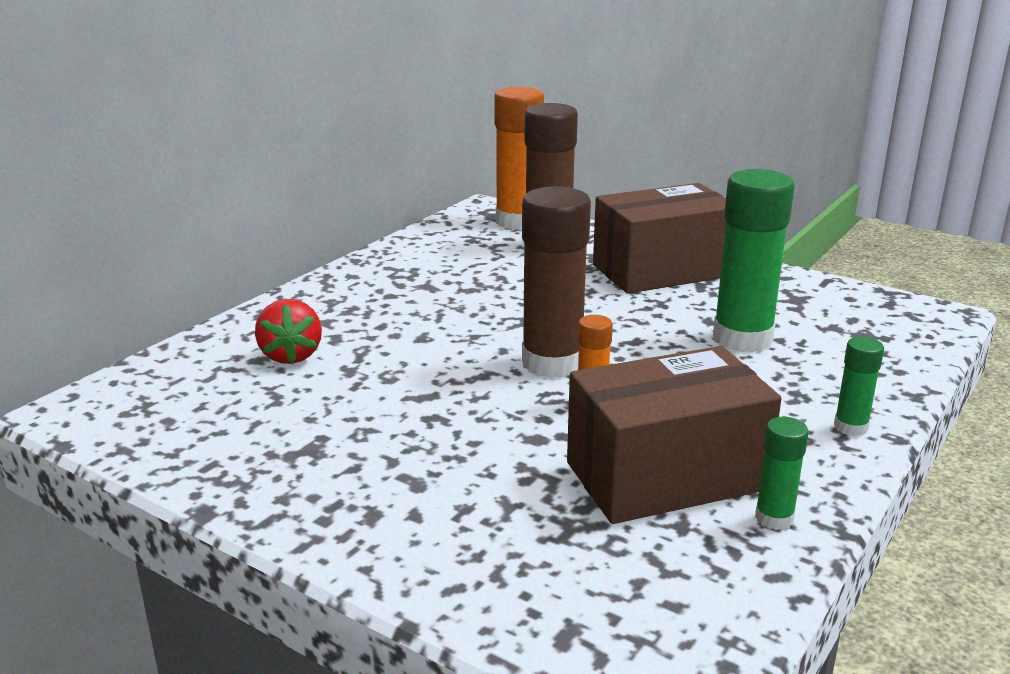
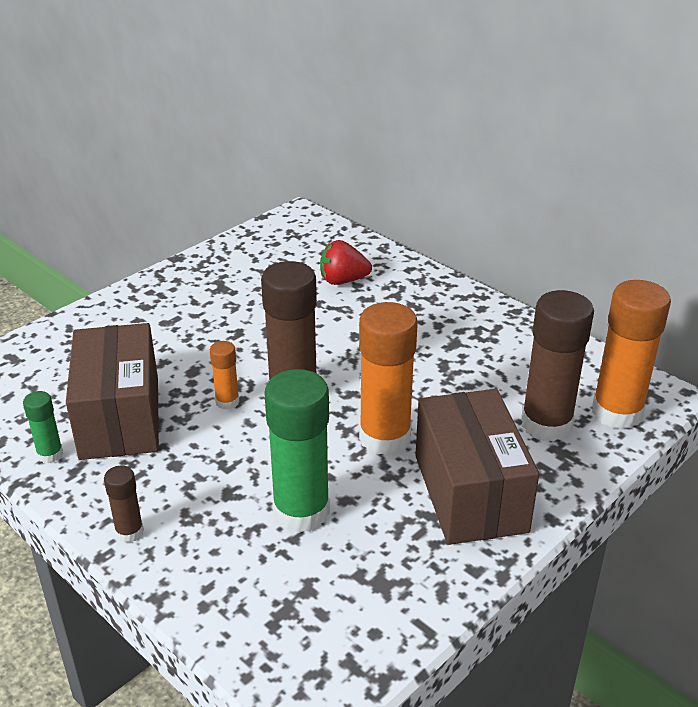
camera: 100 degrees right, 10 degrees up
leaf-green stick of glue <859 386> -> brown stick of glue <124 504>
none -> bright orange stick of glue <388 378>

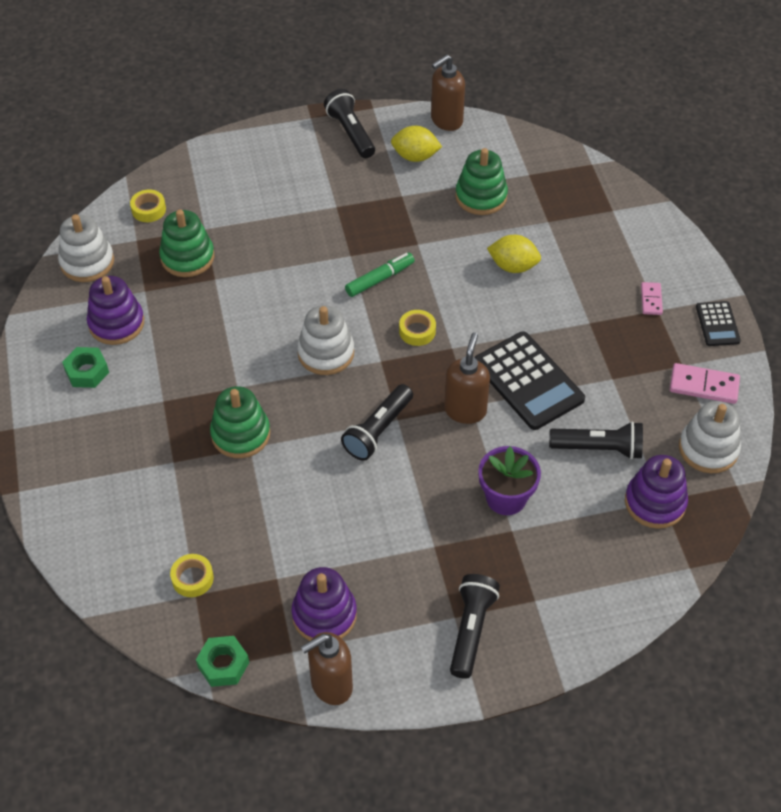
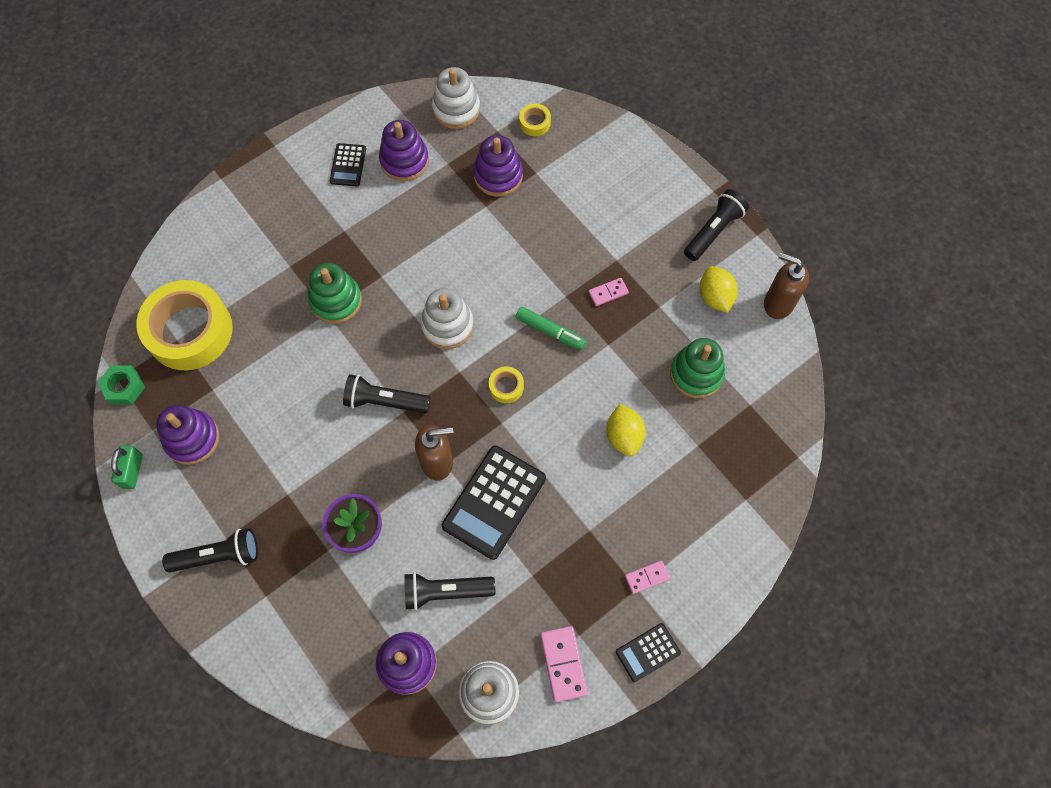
camera: 65 degrees right, 15 degrees up
brown soap dispenser <327 668> -> leaf-green padlock <127 467>
golden roll of tape <192 575> -> golden roll of tape <184 325>, x2.48
leaf-green nut <85 367> -> jet-black adding machine <348 164>
jet-black flashlight <596 440> -> jet-black flashlight <449 591>, 105 degrees clockwise
leaf-green stacking rings <186 243> -> purple stacking rings <498 166>
none -> rosy domino piece <608 292>

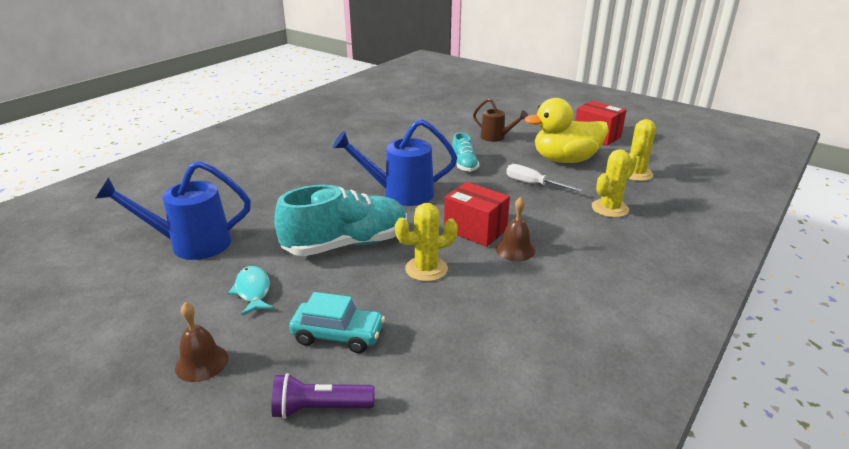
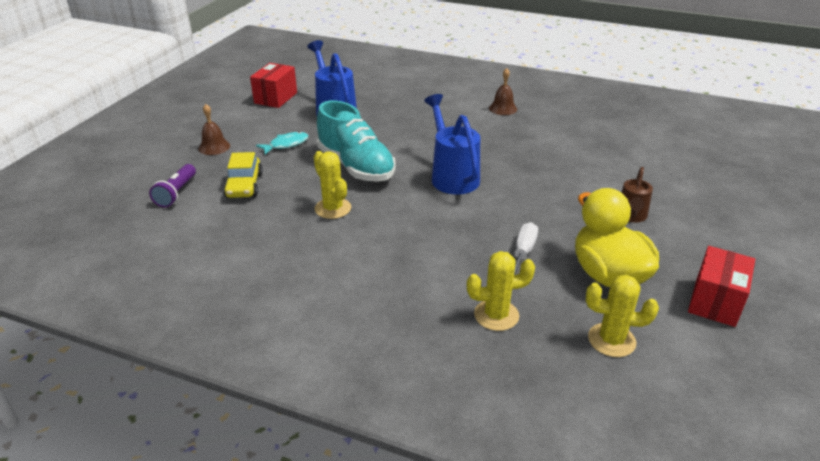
camera: 75 degrees right, 5 degrees up
purple flashlight <323 396> -> purple flashlight <172 186>, 150 degrees counterclockwise
turquoise toy car <337 322> -> golden toy car <243 175>
red parcel <477 214> -> red parcel <273 85>, move
golden saguaro cactus <614 183> -> golden saguaro cactus <501 291>, 45 degrees counterclockwise
brown bell <515 229> -> brown bell <503 91>, move
turquoise sneaker <466 152> -> none

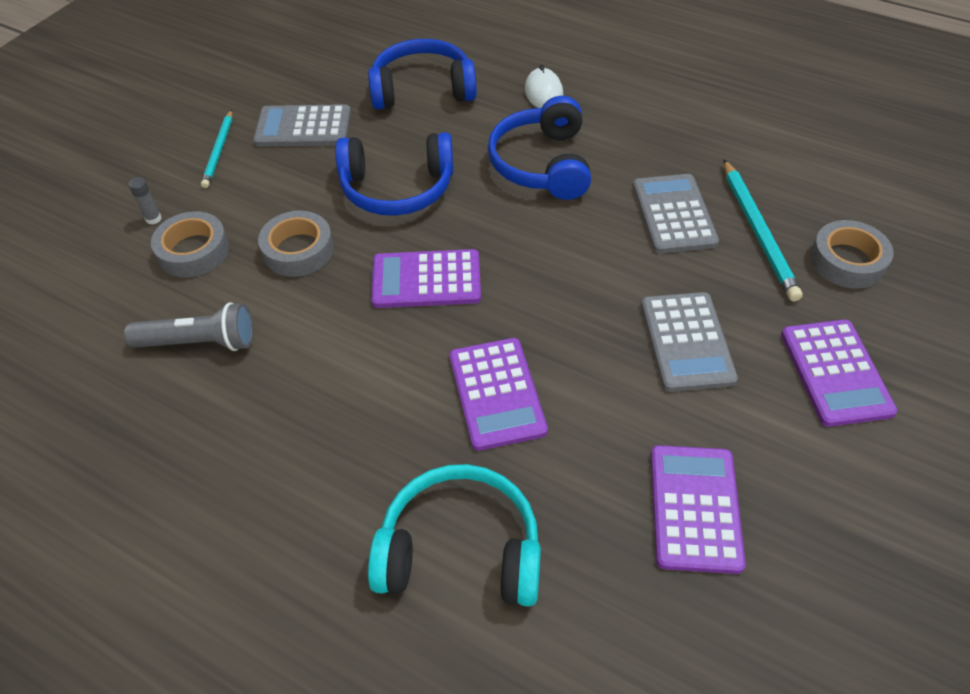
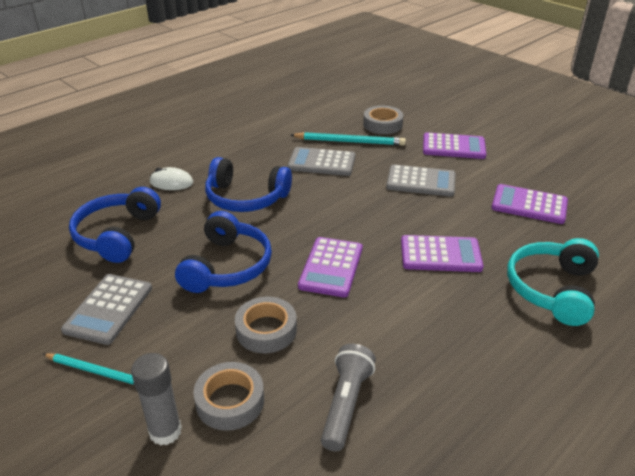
camera: 75 degrees left, 15 degrees down
grey stick of glue <144 200> -> grey stick of glue <156 399>, x1.96

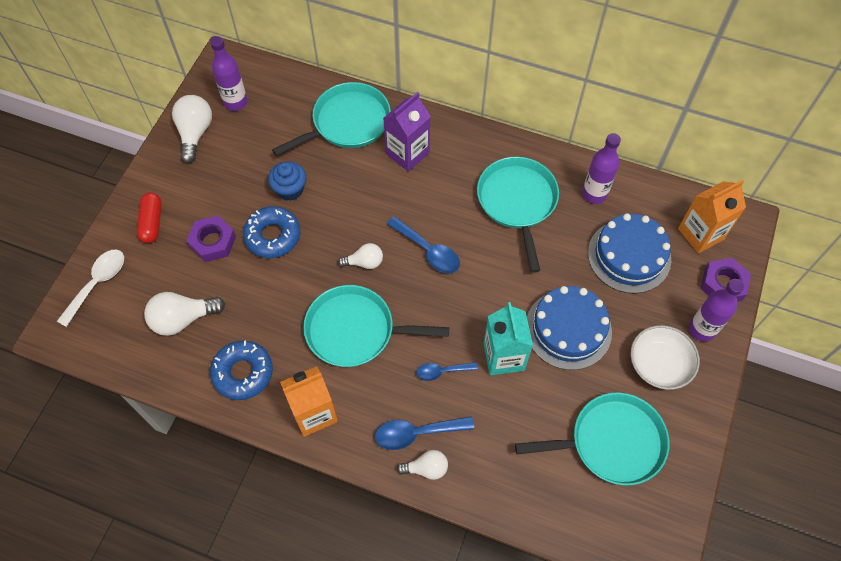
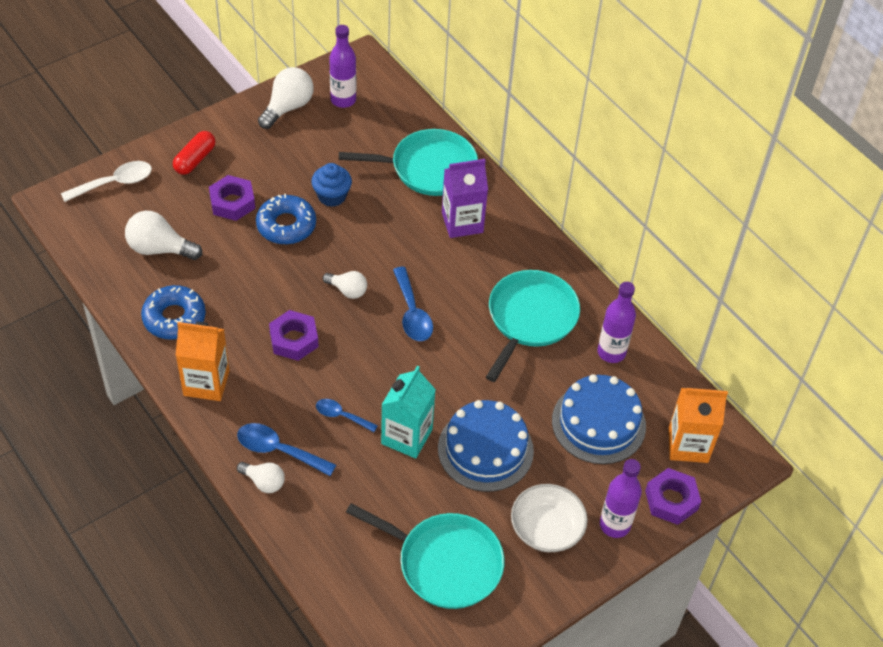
camera: 30 degrees right, 10 degrees down
turquoise frying pan <376 326> -> purple nut <294 335>

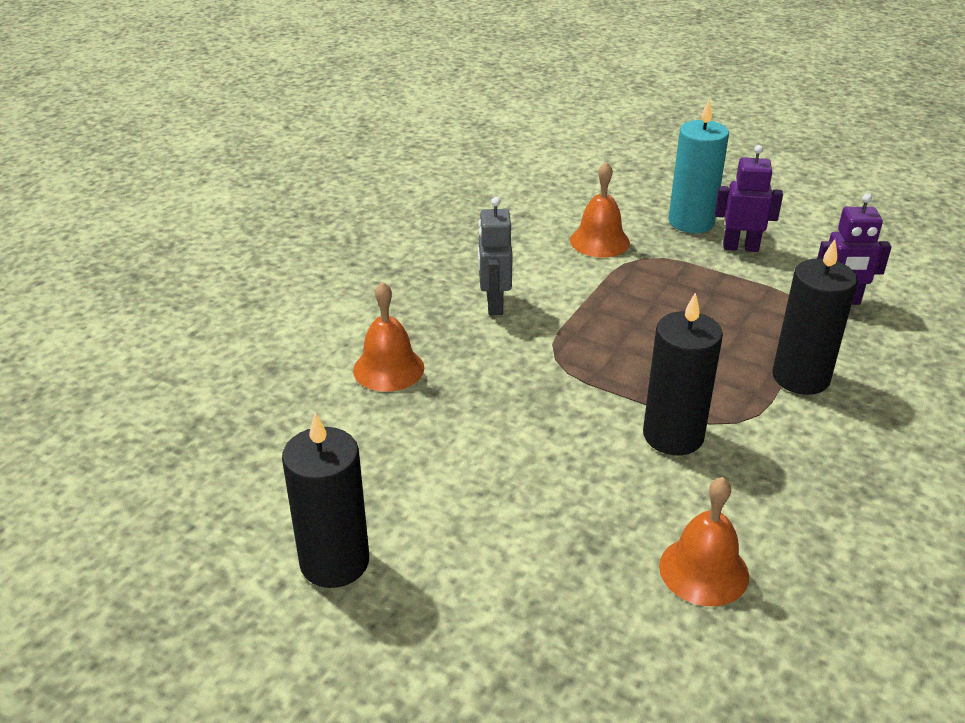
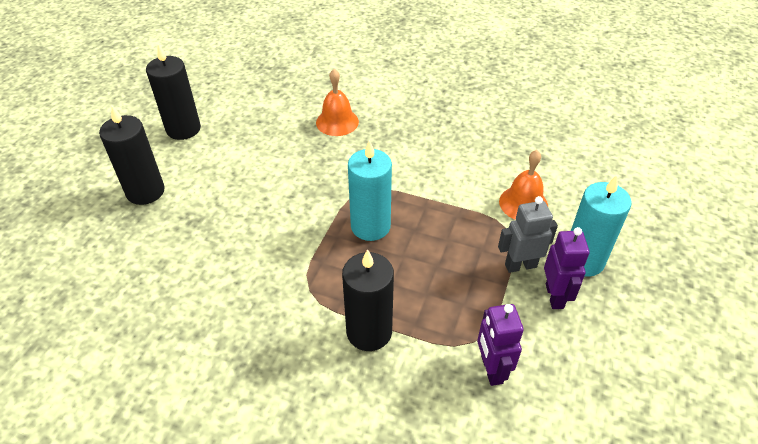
camera: 80 degrees right, 10 degrees up
jet-black wax candle <683 373> -> jet-black wax candle <132 155>, move
none -> turquoise wax candle <370 190>
grey robot figure <495 256> -> grey robot figure <528 234>, move
bright orange bell <704 541> -> none

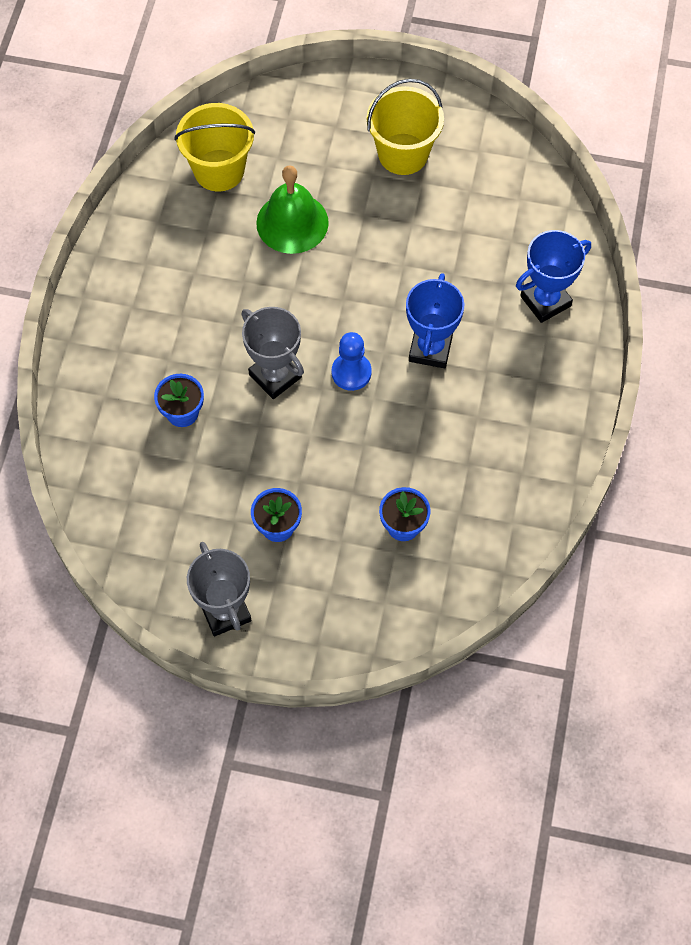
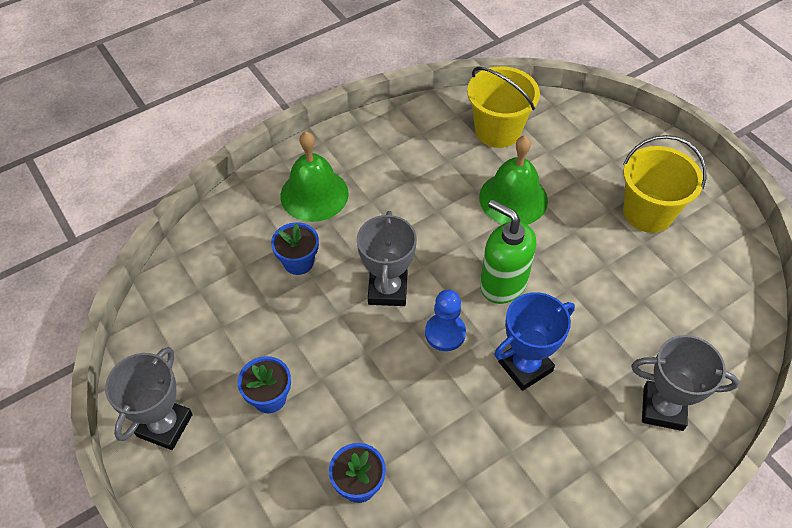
camera: 45 degrees right, 10 degrees down
none -> leaf-green bell <314 176>
none -> leaf-green soap dispenser <508 251>
cobalt award cup <553 276> -> grey award cup <685 383>

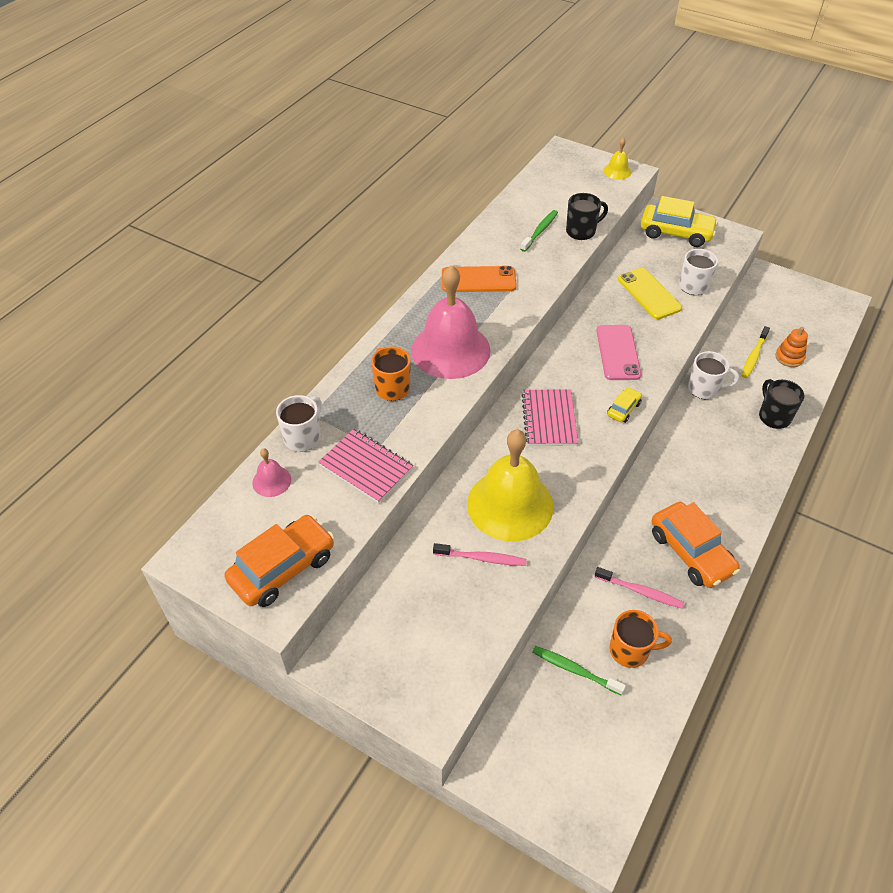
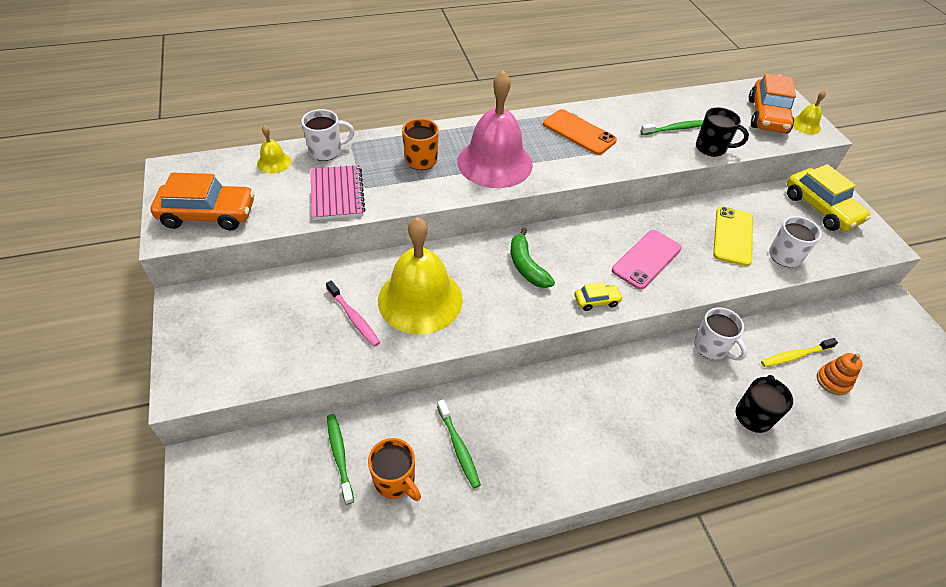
camera: 40 degrees right, 0 degrees up
rosy bell <271 472> -> golden bell <274 149>
rosy tooth brush <639 587> -> leaf-green tooth brush <459 444>
rosy notepad <549 417> -> leaf-green toy banana <533 258>
bright orange toy car <696 545> -> bright orange toy car <772 103>, move

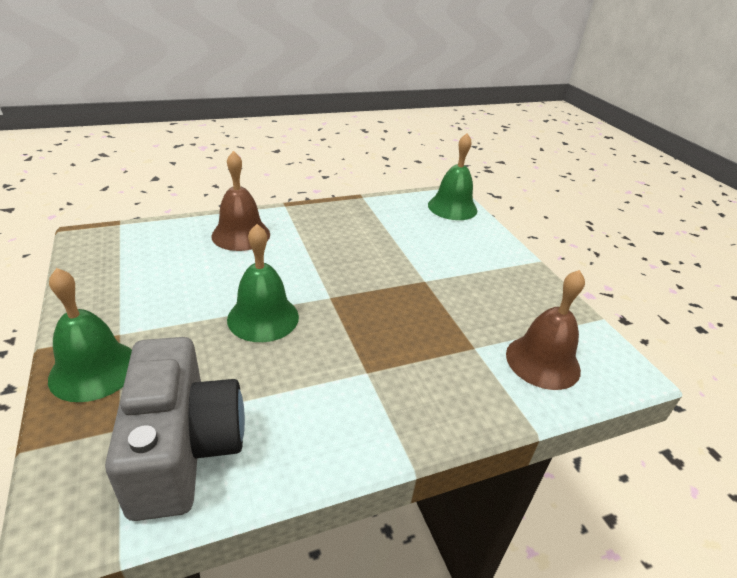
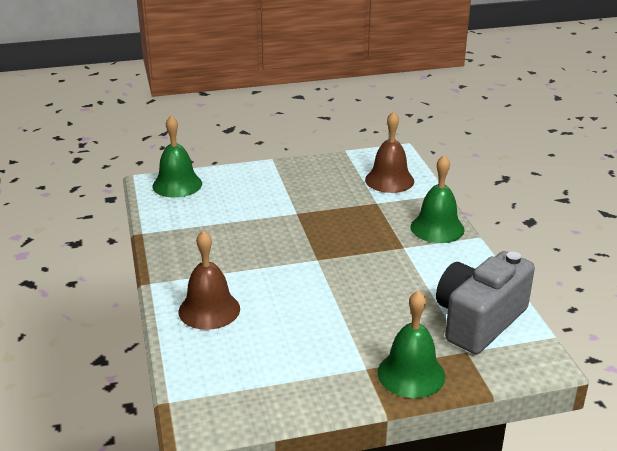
camera: 80 degrees left, 5 degrees down
leaf-green bell <263 283> -> leaf-green bell <437 199>, move
grey camera <175 429> -> grey camera <485 302>, 45 degrees counterclockwise

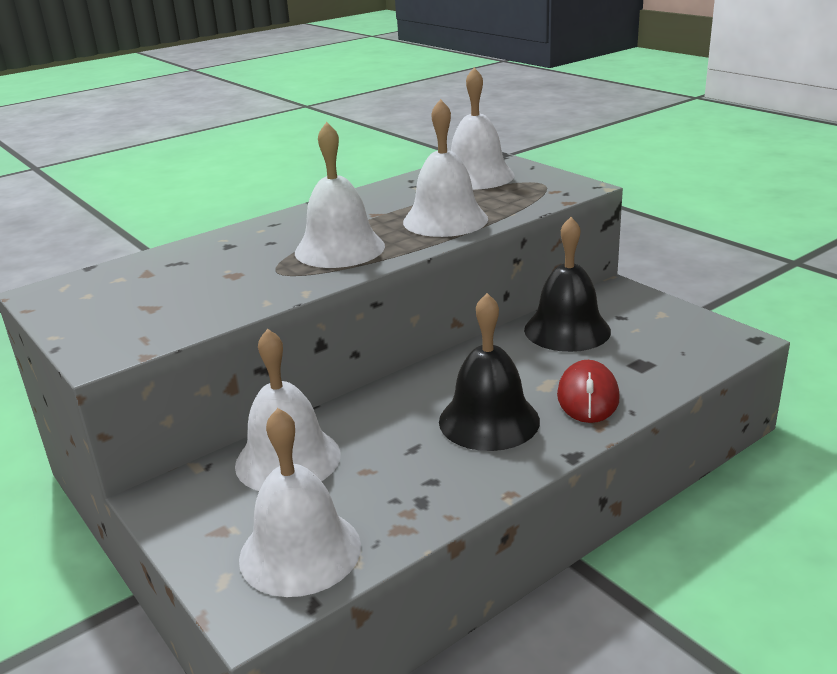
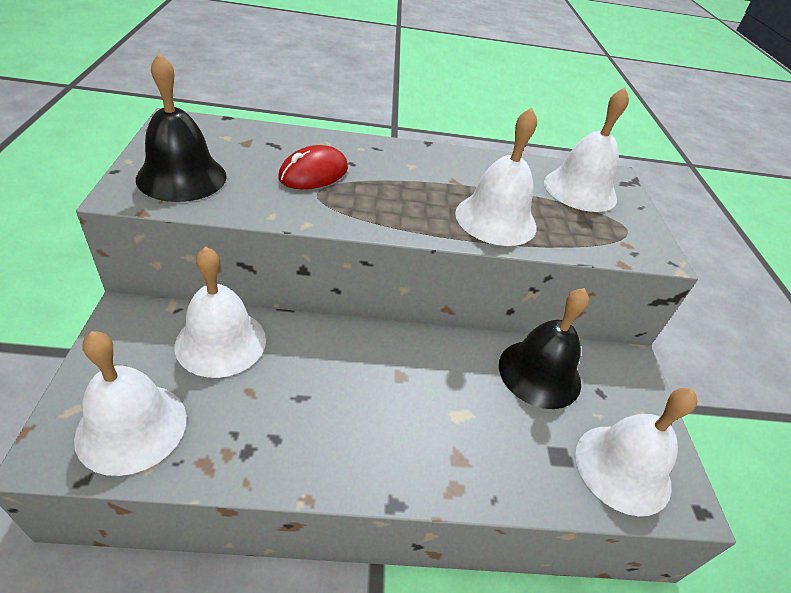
camera: 30 degrees right, 15 degrees up
jet-black bell <489 372> -> jet-black bell <181 127>, move
red computer mouse <588 391> -> red computer mouse <313 167>, move
pure white bell <340 195> -> pure white bell <636 452>, move

